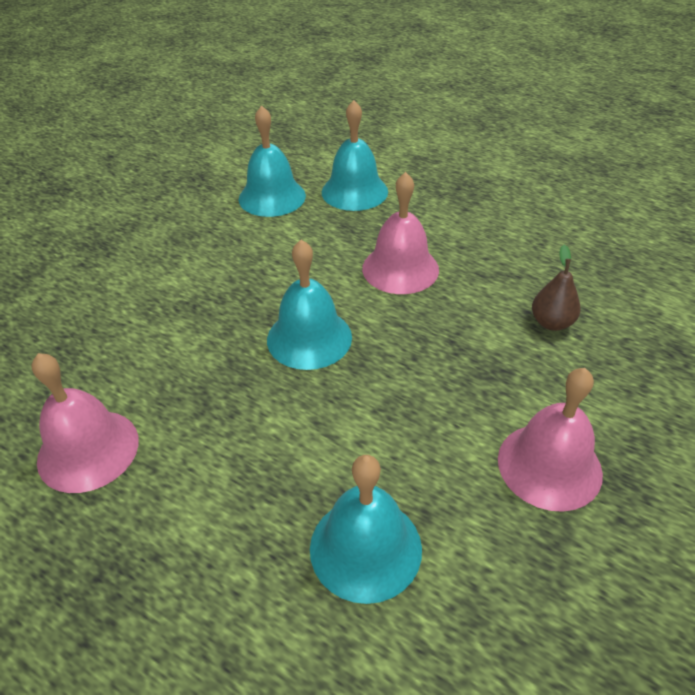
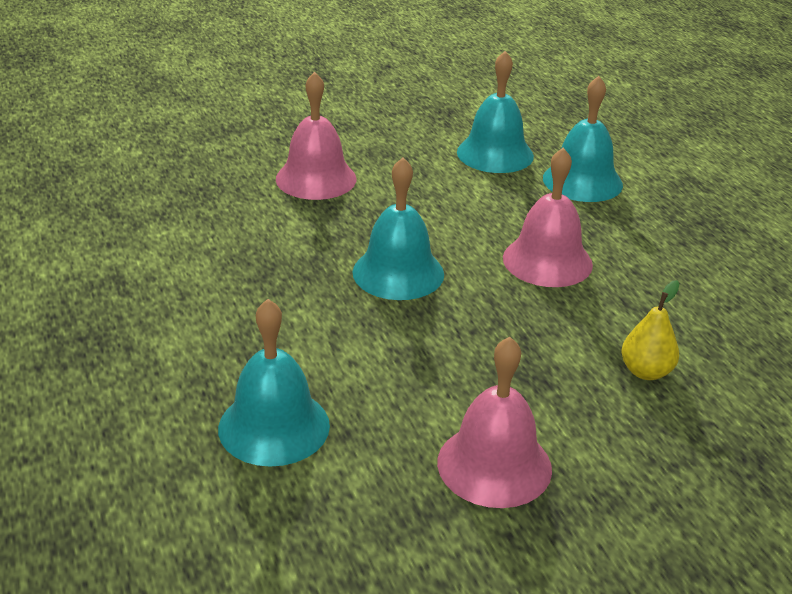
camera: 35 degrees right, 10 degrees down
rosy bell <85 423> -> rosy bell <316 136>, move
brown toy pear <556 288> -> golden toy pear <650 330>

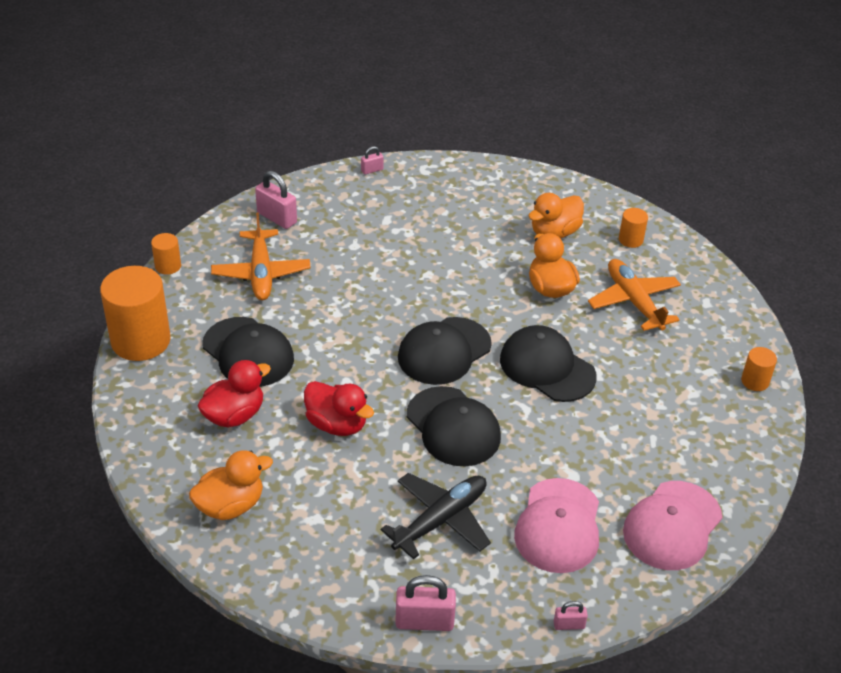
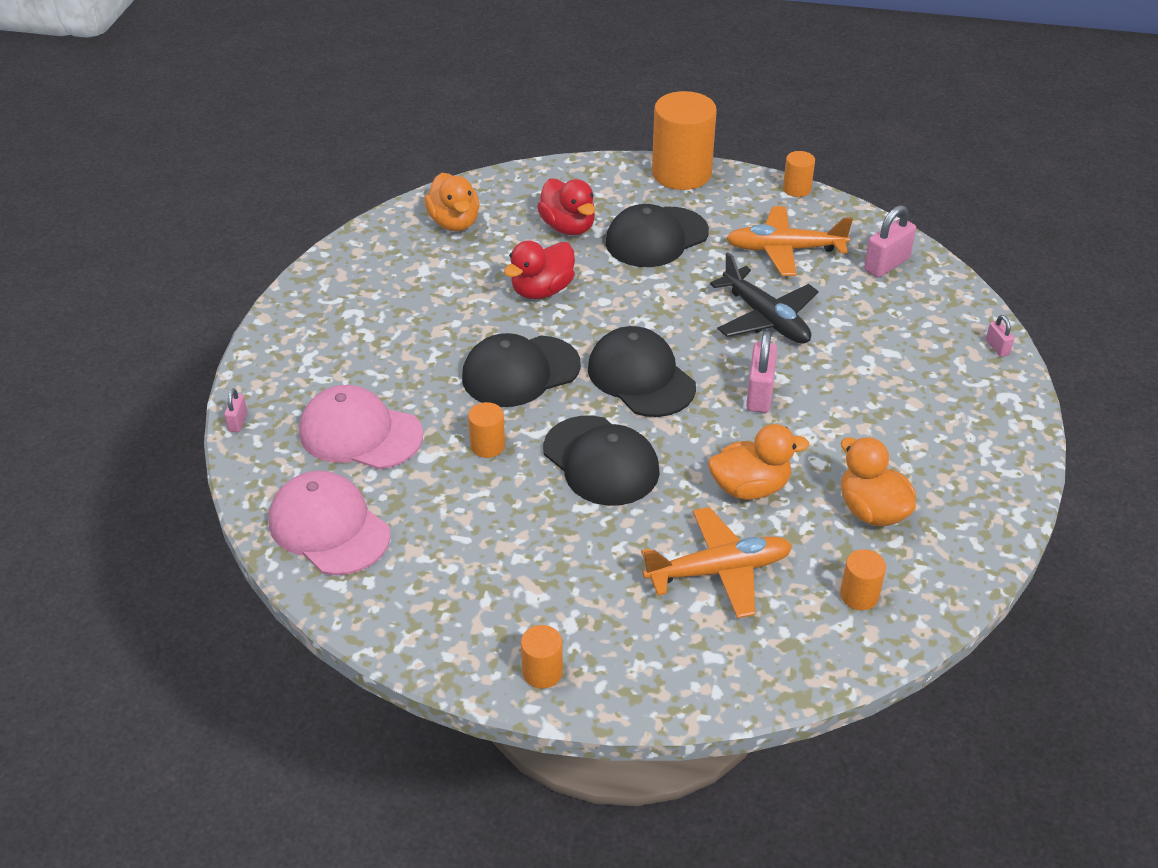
camera: 100 degrees right, 0 degrees up
none -> bright orange cylinder shape <486 430>
jet-black baseball cap <548 363> -> jet-black baseball cap <601 461>, 90 degrees clockwise
jet-black aeroplane <436 516> -> jet-black aeroplane <764 298>, move
rosy padlock <425 603> -> rosy padlock <761 372>, move

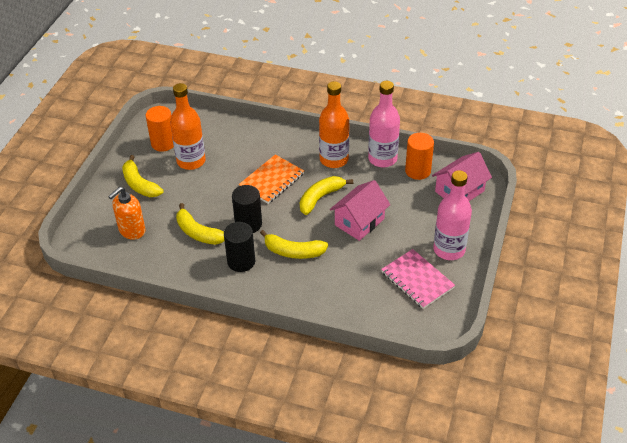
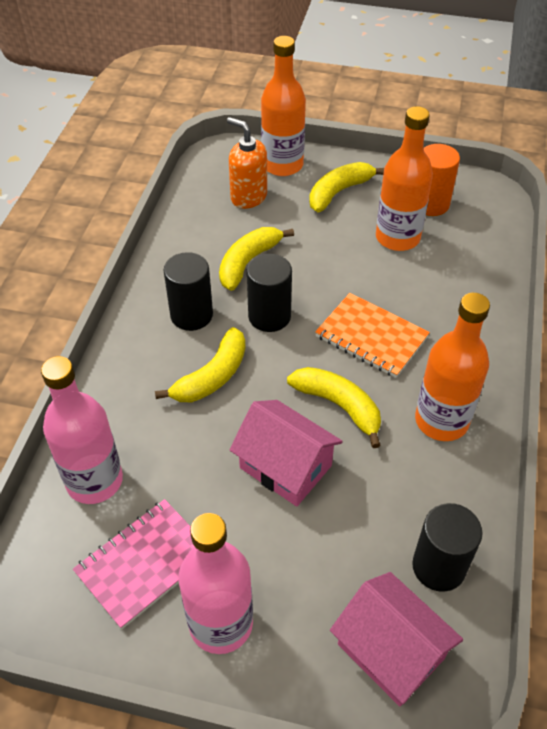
camera: 85 degrees right, 5 degrees up
rosy flask <384 124> -> rosy flask <82 430>, move
golden toy banana <294 244> -> golden toy banana <200 364>, 150 degrees counterclockwise
none -> bright orange flask <283 106>
bright orange cylinder shape <419 156> -> jet-black cylinder shape <447 547>

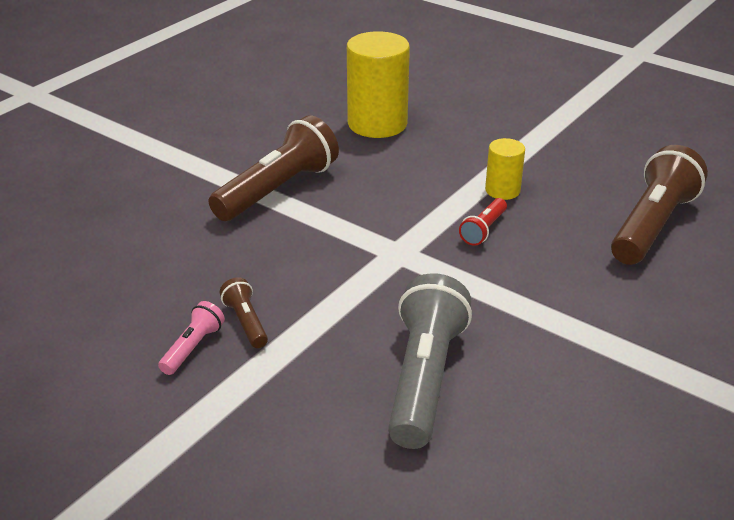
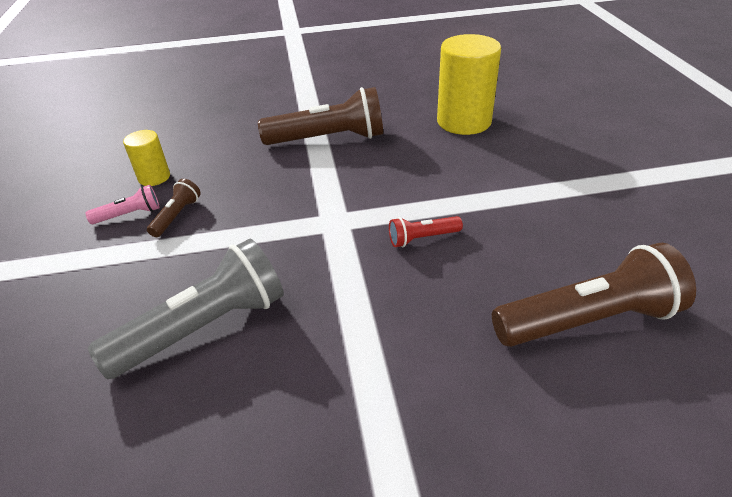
camera: 45 degrees right, 5 degrees up
golden cylinder shape <505 169> -> golden cylinder shape <146 158>, move

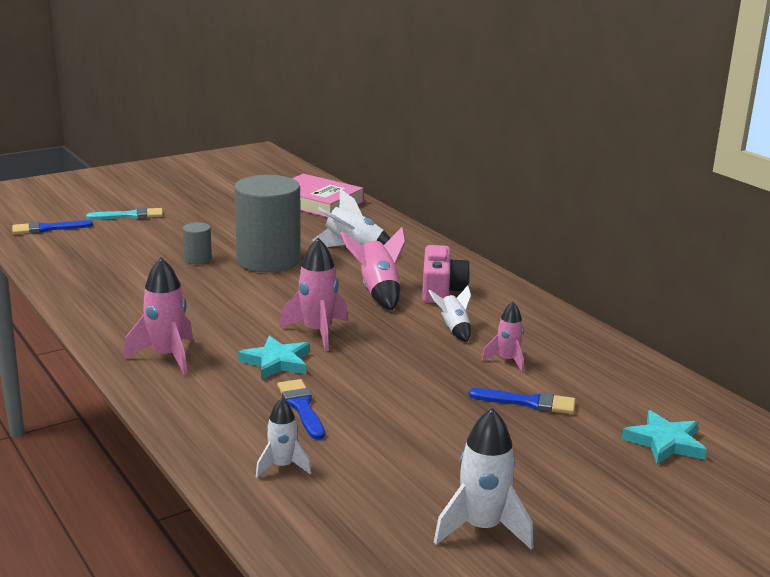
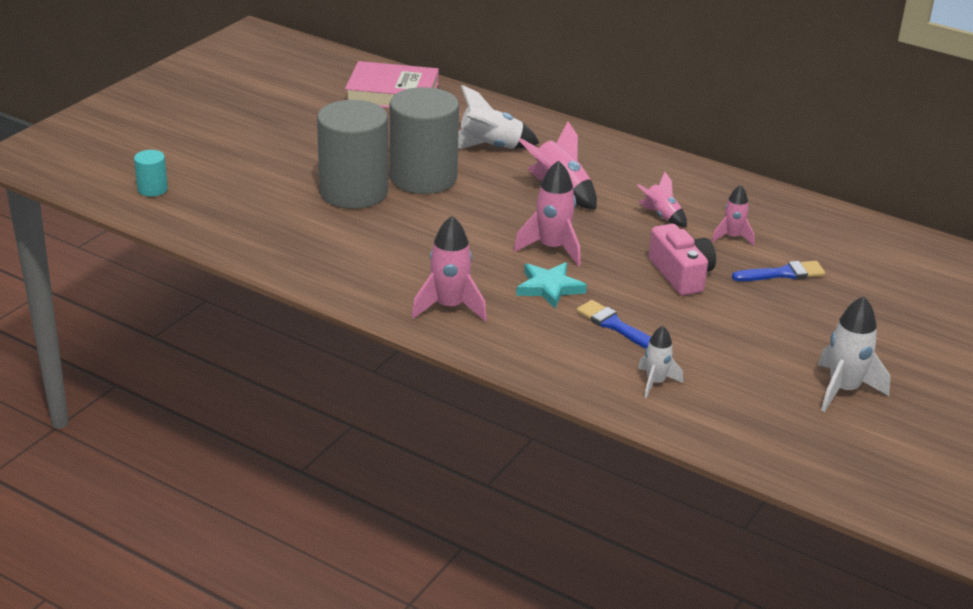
camera: 25 degrees left, 10 degrees up
cobalt paintbrush <52 227> -> turquoise cylinder shape <151 173>
grey cylinder shape <197 243> -> grey cylinder shape <352 154>, x2.32
pure white spaceship <450 314> -> rosy spaceship <662 199>
rosy camera <446 274> -> rosy camera <682 260>, move
turquoise paintbrush <124 213> -> none
turquoise star shape <664 437> -> none

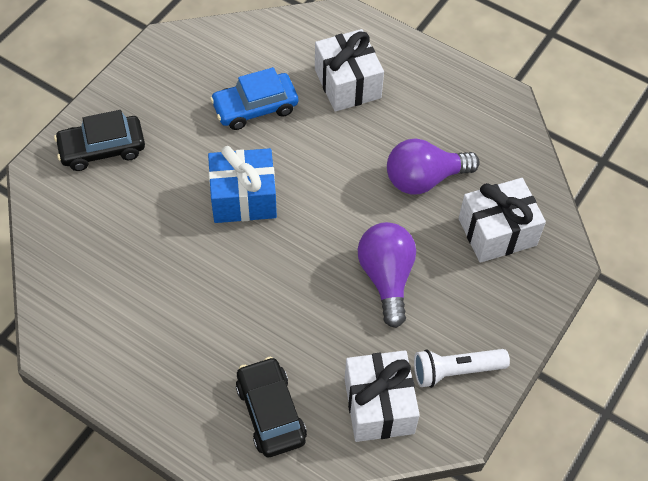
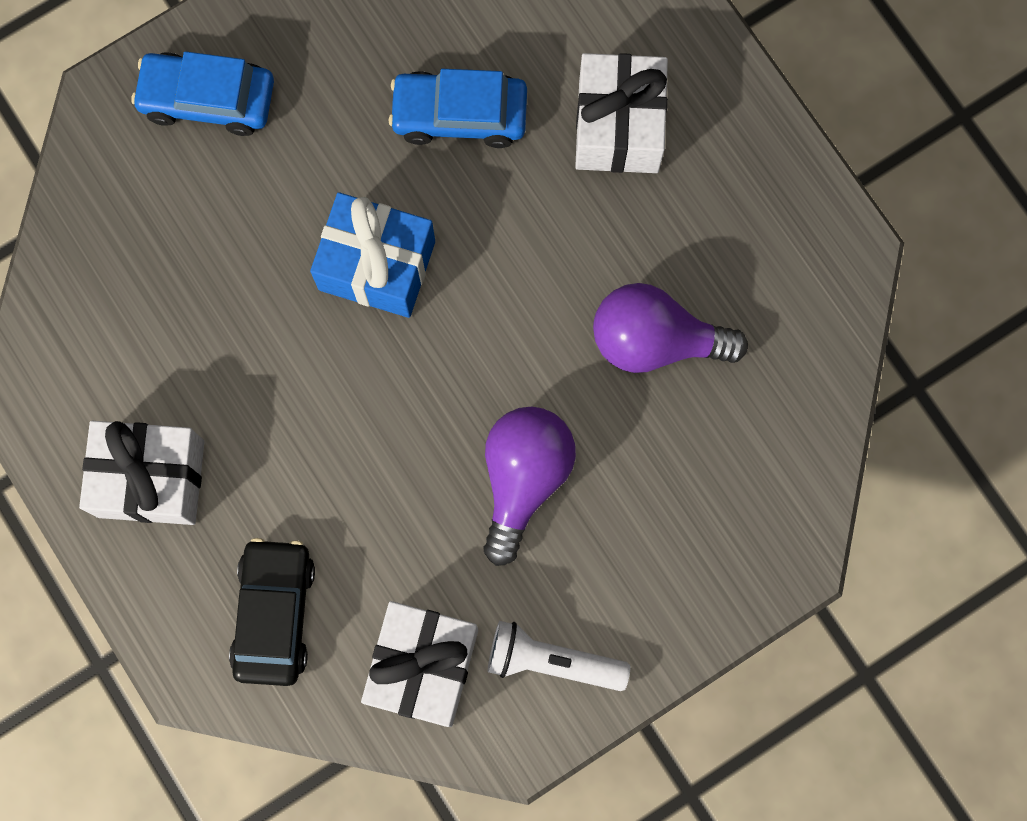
camera: 25 degrees right, 20 degrees up
pure white gift <502 220> -> pure white gift <141 473>, move
jet-black toy car <99 140> -> cobalt toy car <202 93>

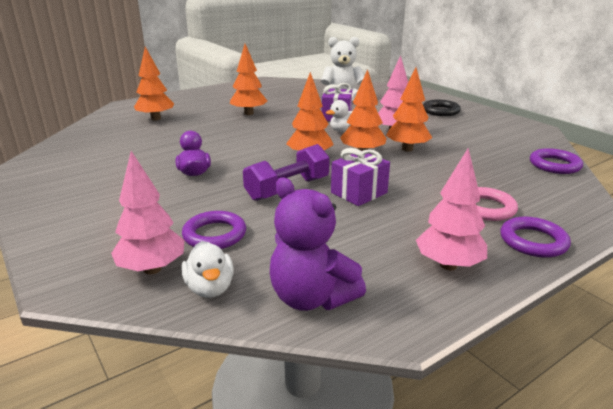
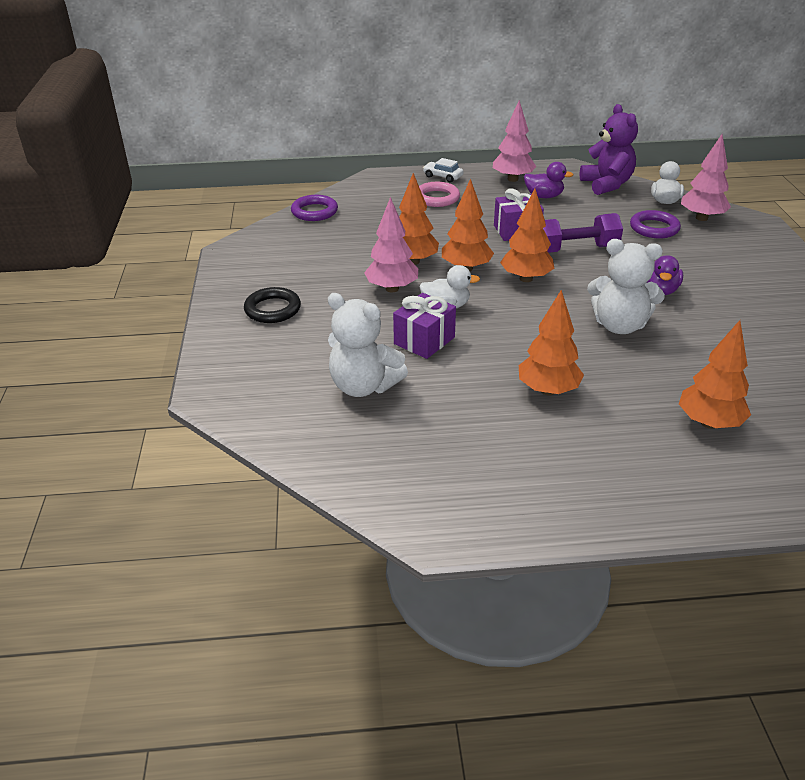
camera: 150 degrees left, 10 degrees up
purple torus <536 237> -> pure white toy car <443 170>
none -> purple toy duck <548 180>
none -> pure white teddy <626 286>

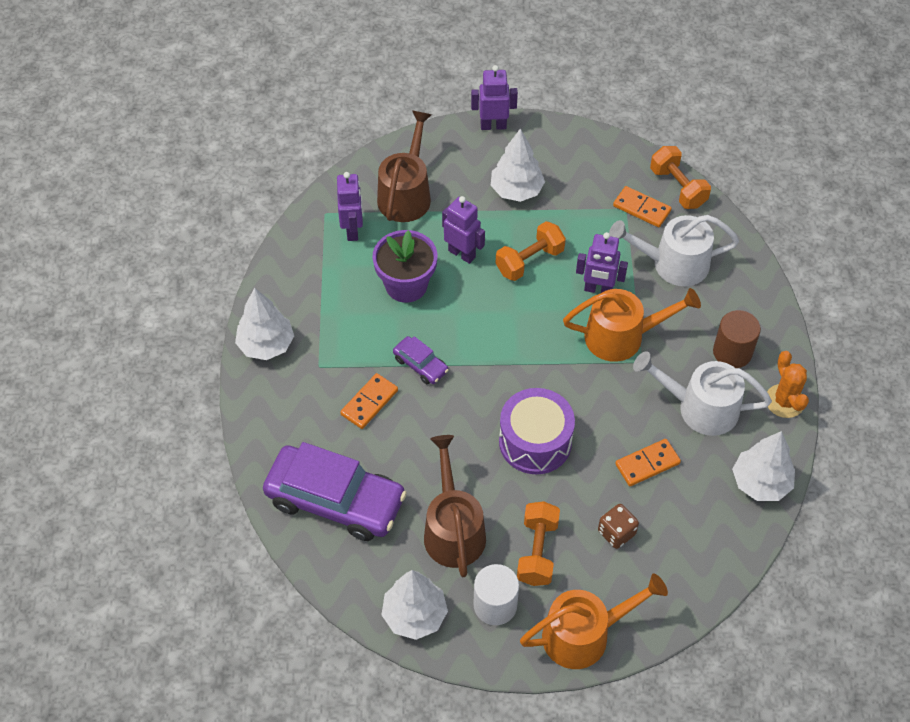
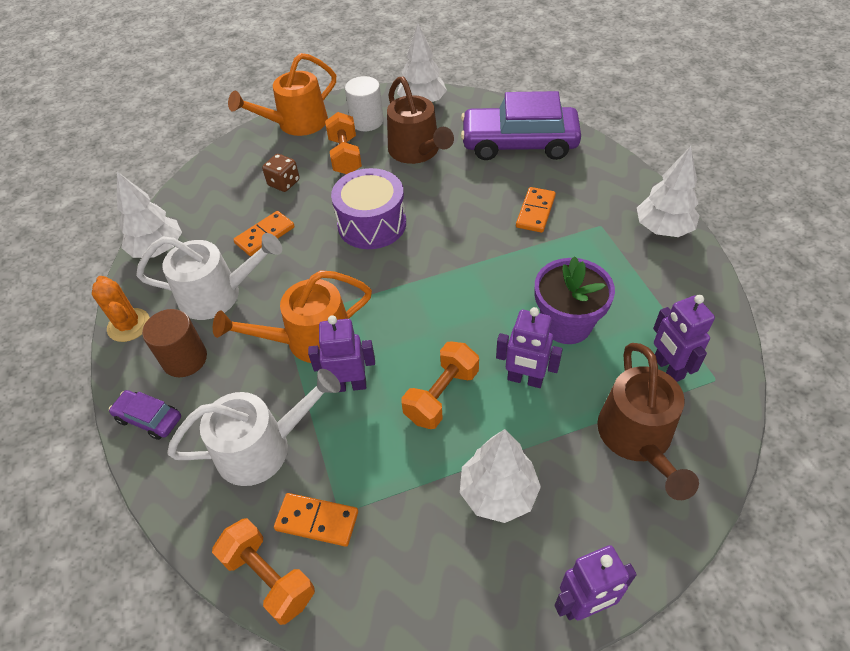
camera: 165 degrees right, 5 degrees down
purple toy car <421 360> -> purple toy car <145 415>, move

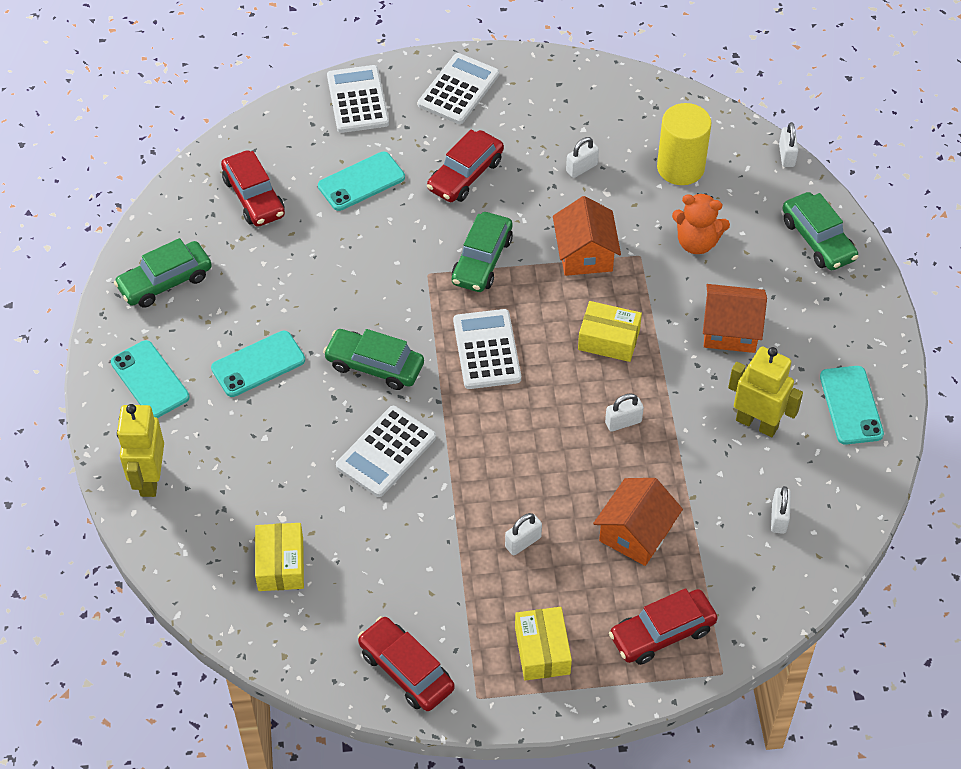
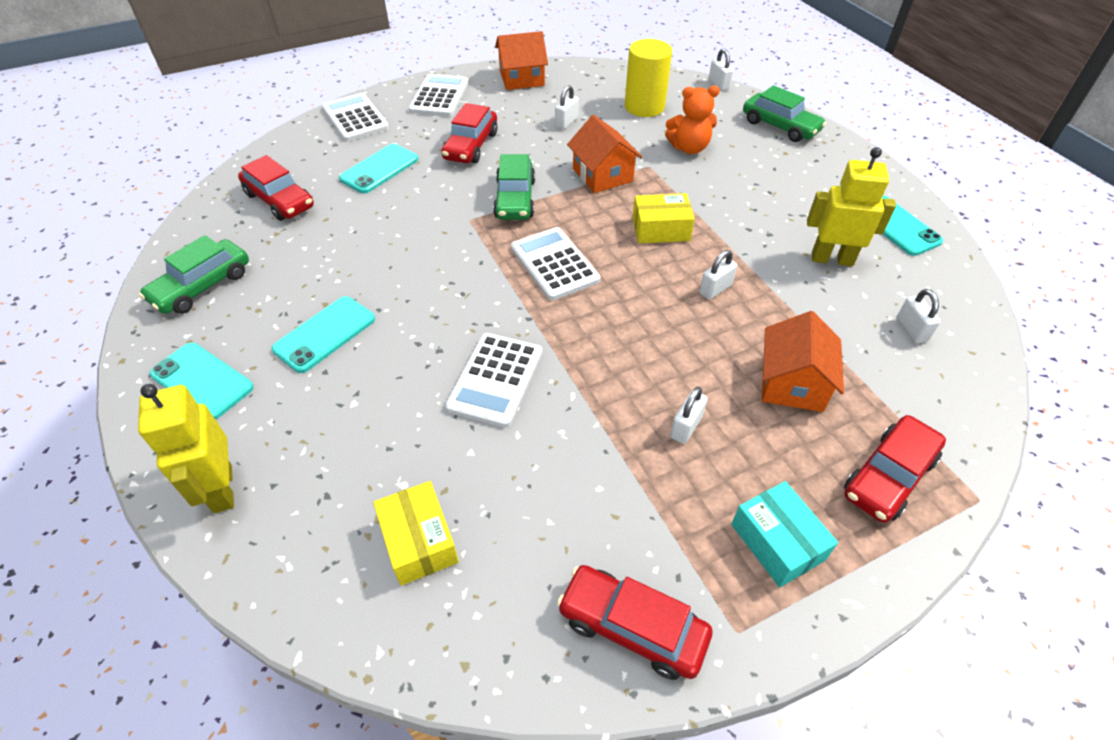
camera: 20 degrees left, 5 degrees down
bright orange cottage <735 318> -> bright orange cottage <521 60>, move
golden parcel <543 644> -> turquoise parcel <784 534>
leaf-green toy car <373 359> -> none

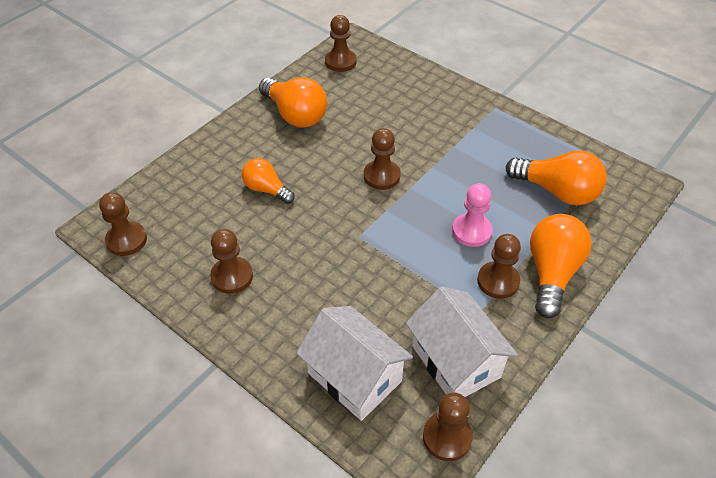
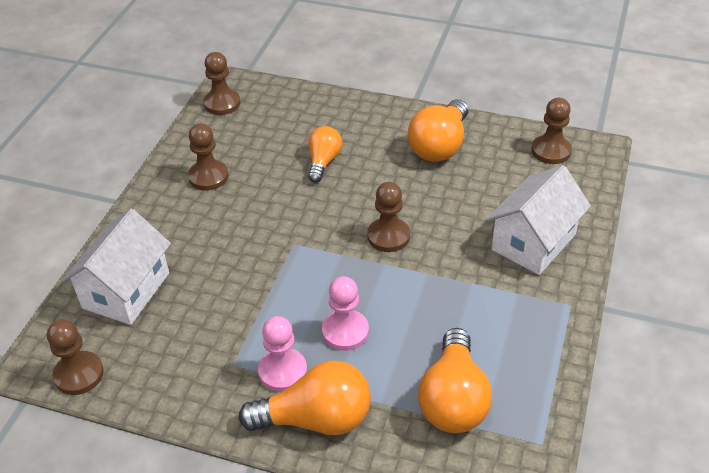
camera: 70 degrees right, 5 degrees down
brown chess pawn <499 266> -> rosy chess pawn <282 354>
pure white cottage <462 341> -> pure white cottage <538 220>, move

